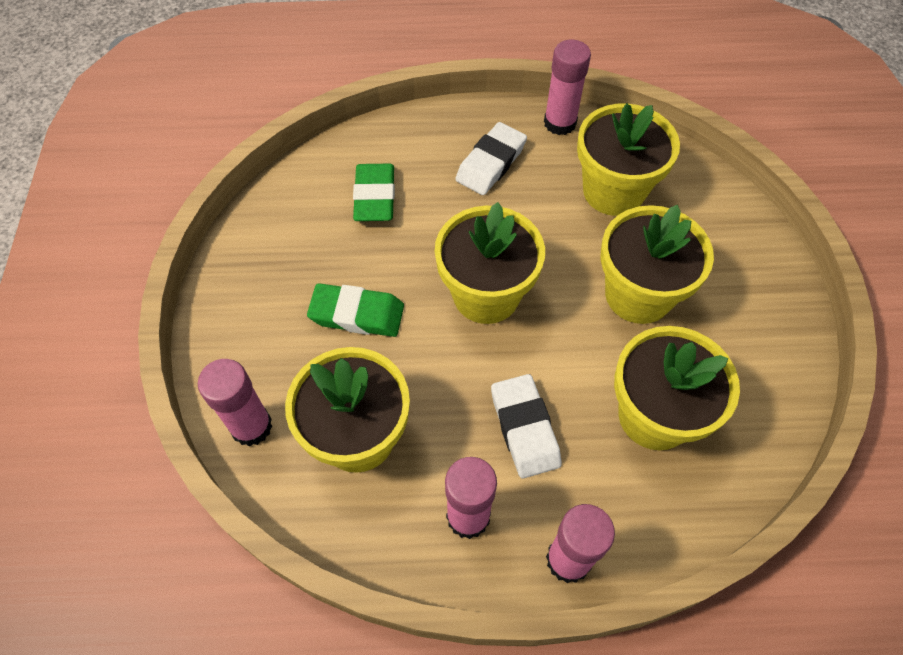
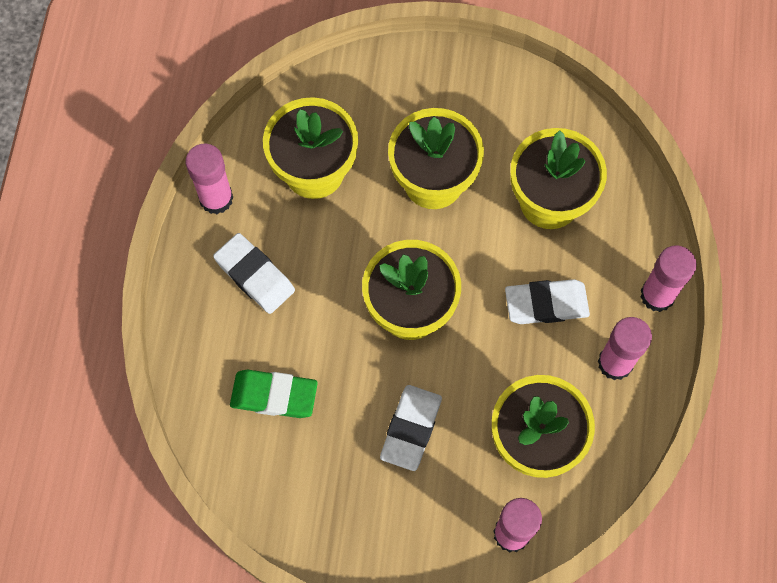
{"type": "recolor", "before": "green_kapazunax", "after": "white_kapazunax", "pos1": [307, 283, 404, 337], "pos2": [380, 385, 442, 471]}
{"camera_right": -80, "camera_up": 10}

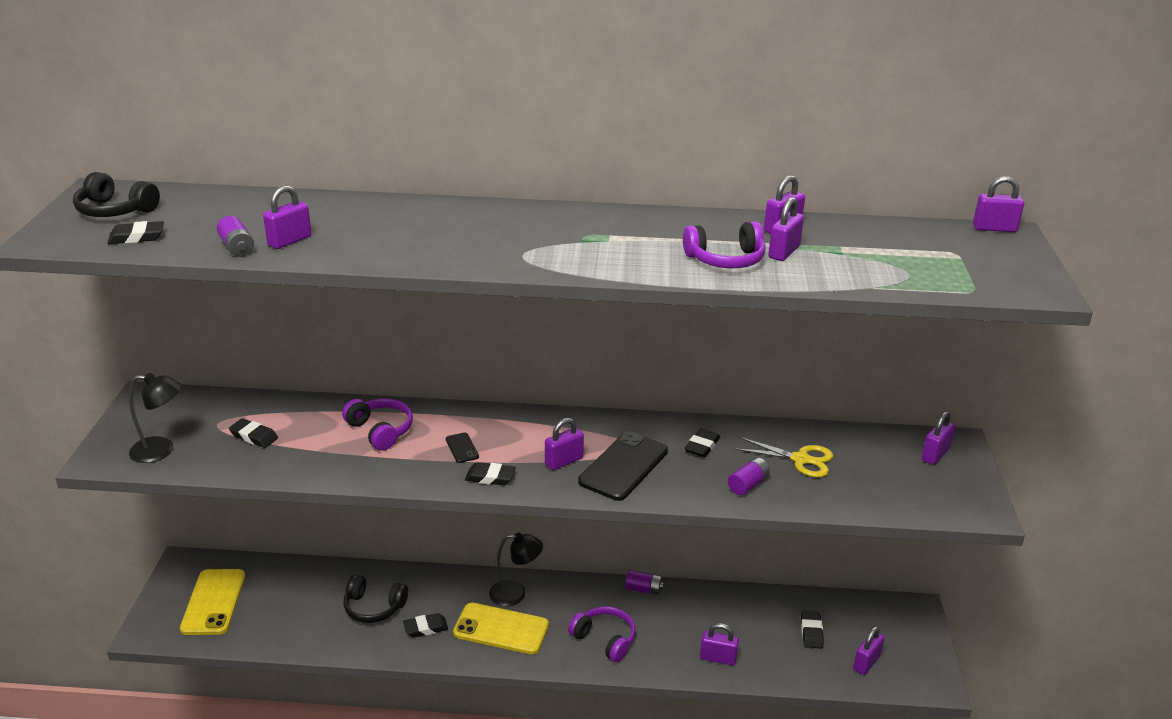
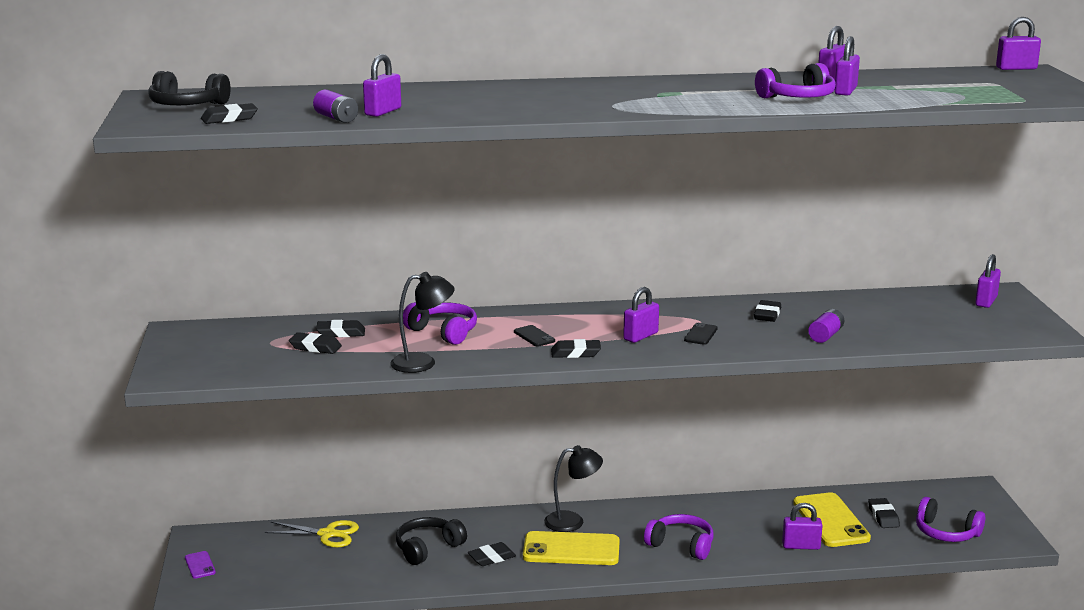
{"type": "insert", "after": "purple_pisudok", "pos2": [185, 551, 216, 579]}
{"type": "move", "before": "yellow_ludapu", "pos1": [734, 437, 834, 477], "pos2": [265, 520, 359, 548]}
{"type": "insert", "after": "black_kapazunax", "pos2": [316, 320, 365, 337]}
{"type": "move", "before": "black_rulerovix", "pos1": [129, 373, 181, 463], "pos2": [390, 272, 455, 373]}
{"type": "rotate", "before": "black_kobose", "pos1": [343, 575, 408, 623], "pos2": [396, 517, 467, 565], "turn": 135}
{"type": "resize", "before": "black_pisudok", "pos1": [578, 431, 668, 501], "pos2": [684, 323, 718, 345], "scale": 0.45}
{"type": "move", "before": "yellow_pisudok", "pos1": [180, 569, 245, 635], "pos2": [793, 493, 871, 547]}
{"type": "replace", "before": "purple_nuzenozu", "after": "purple_kobose", "pos1": [853, 626, 885, 675], "pos2": [916, 497, 985, 542]}
{"type": "delete", "before": "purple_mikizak", "pos1": [625, 570, 664, 595]}
{"camera_right": -10, "camera_up": -10}

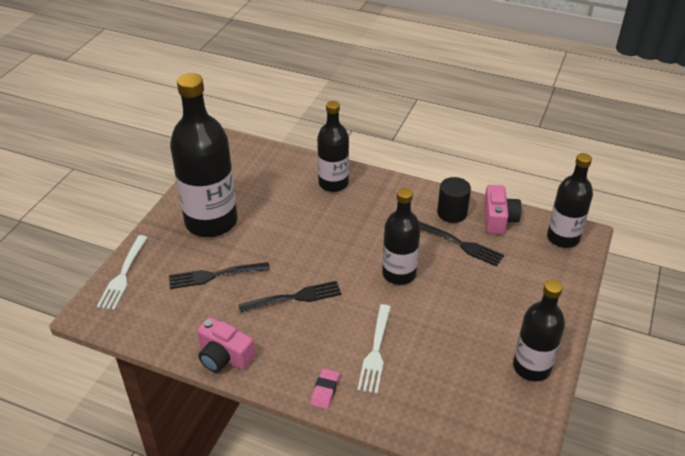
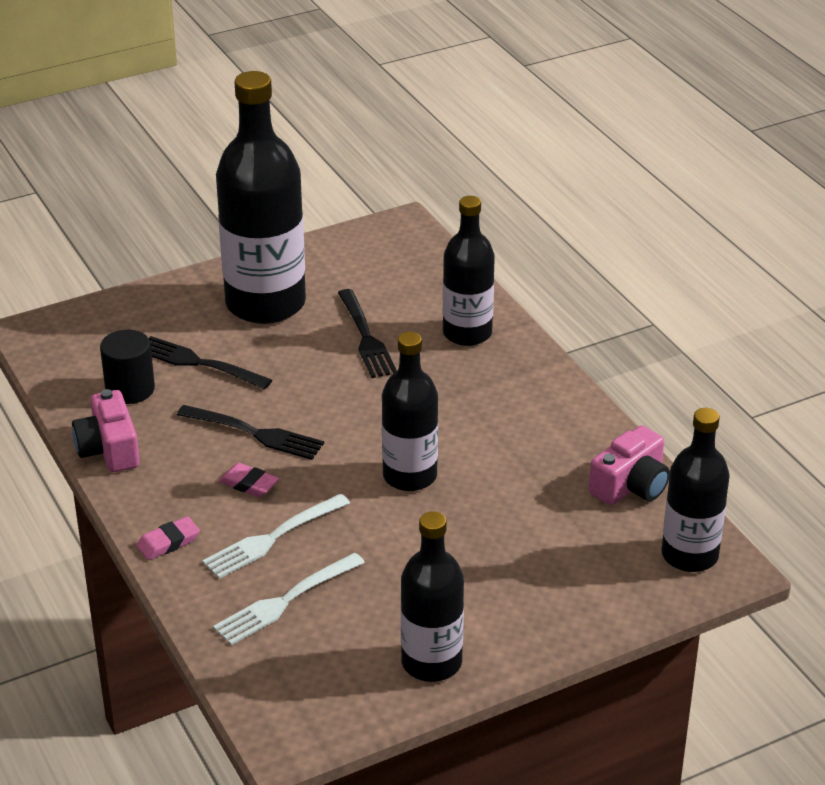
{"type": "move", "before": "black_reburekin", "pos1": [437, 177, 471, 223], "pos2": [100, 330, 155, 404]}
{"type": "move", "before": "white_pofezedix", "pos1": [97, 235, 148, 310], "pos2": [213, 553, 365, 645]}
{"type": "insert", "after": "pink_kapazunax", "pos2": [219, 463, 279, 497]}
{"type": "move", "before": "black_pofezedix", "pos1": [419, 221, 504, 267], "pos2": [338, 289, 397, 378]}
{"camera_right": 40, "camera_up": -5}

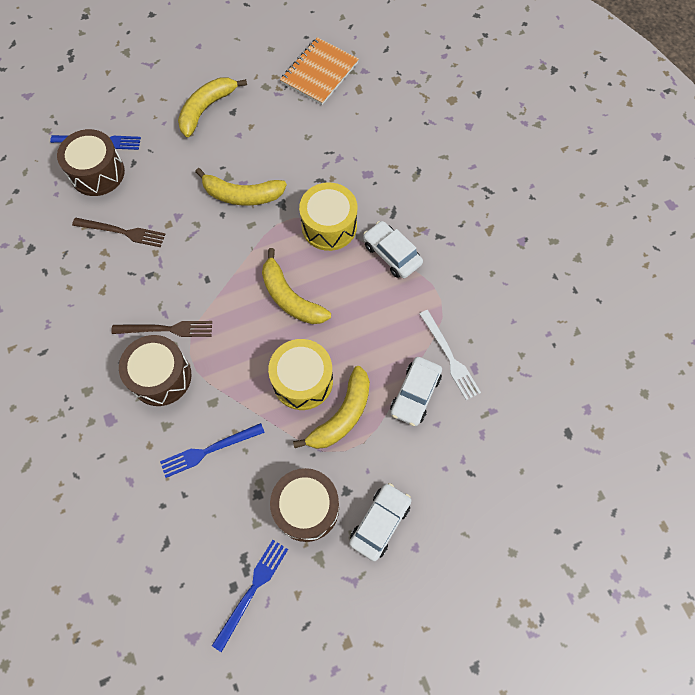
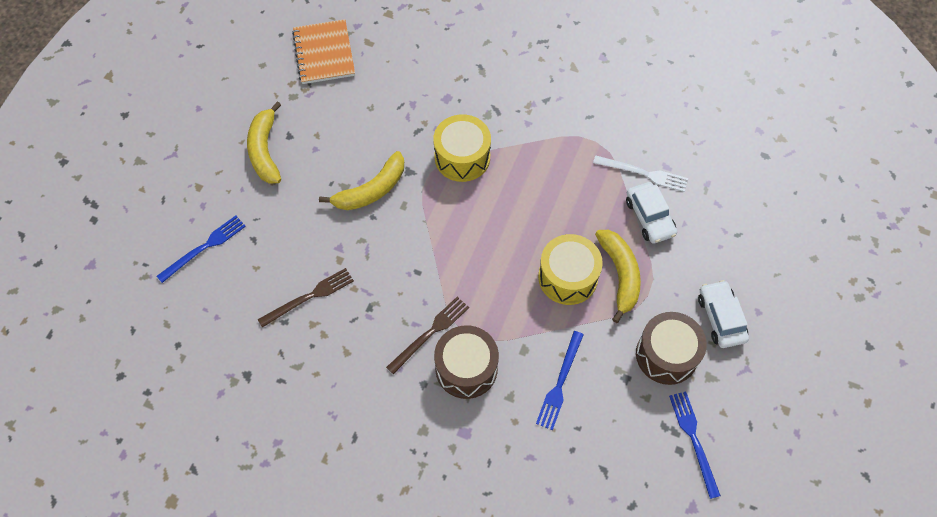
{"type": "delete", "before": "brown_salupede", "pos1": [57, 129, 125, 196]}
{"type": "delete", "before": "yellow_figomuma", "pos1": [262, 248, 331, 324]}
{"type": "delete", "before": "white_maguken", "pos1": [363, 221, 423, 278]}
{"camera_right": -45, "camera_up": -5}

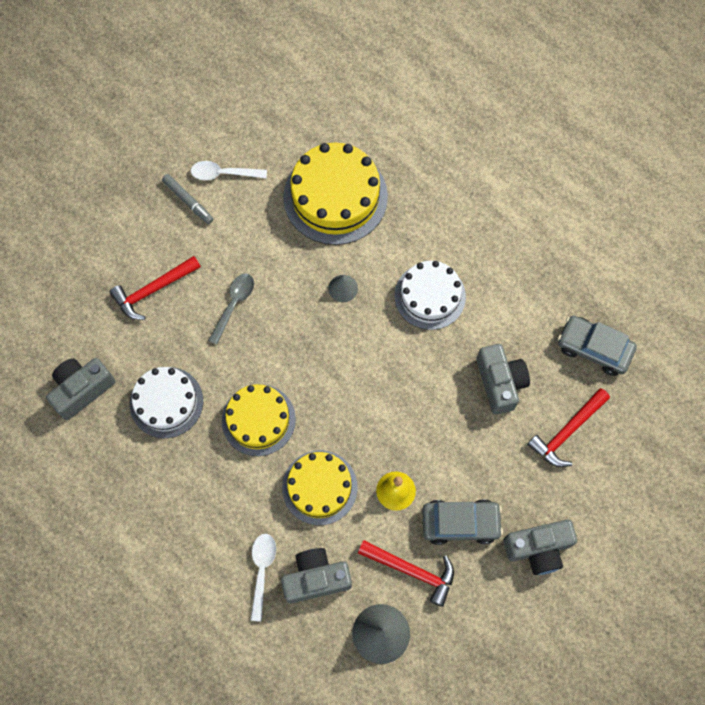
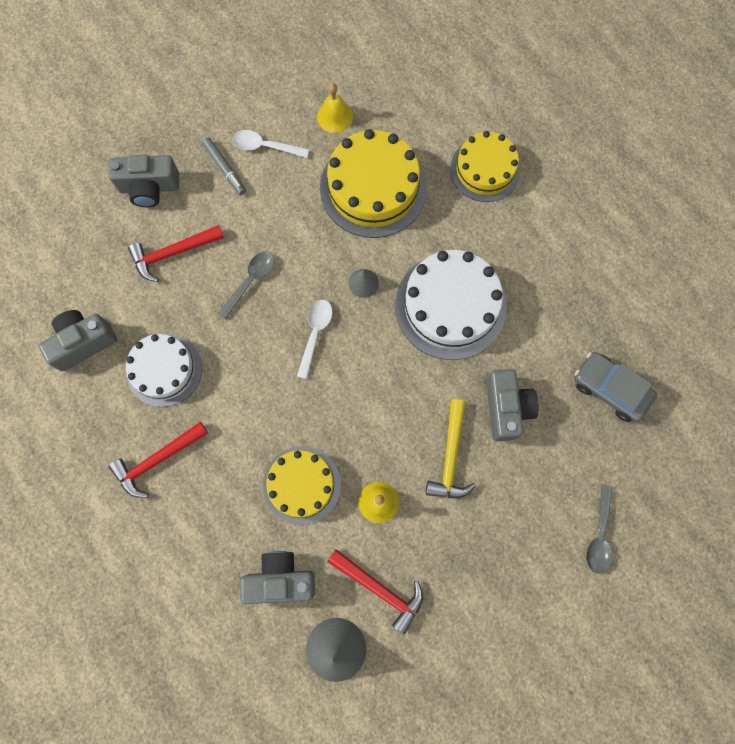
{"type": "move", "before": "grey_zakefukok", "pos1": [503, 519, 577, 575], "pos2": [108, 155, 179, 207]}
{"type": "move", "before": "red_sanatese", "pos1": [527, 388, 610, 467], "pos2": [108, 422, 208, 498]}
{"type": "move", "before": "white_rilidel", "pos1": [251, 534, 276, 622], "pos2": [297, 300, 332, 379]}
{"type": "insert", "after": "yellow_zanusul", "pos2": [317, 83, 353, 133]}
{"type": "resize", "before": "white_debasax", "pos1": [395, 261, 466, 330], "pos2": [395, 250, 507, 360], "scale": 1.51}
{"type": "insert", "after": "yellow_sanatese", "pos2": [425, 399, 476, 498]}
{"type": "move", "before": "yellow_debasax", "pos1": [222, 384, 296, 456], "pos2": [450, 131, 521, 202]}
{"type": "insert", "after": "grey_rilidel", "pos2": [586, 484, 613, 574]}
{"type": "delete", "before": "grey_maguken", "pos1": [422, 499, 503, 545]}
{"camera_right": 10, "camera_up": 5}

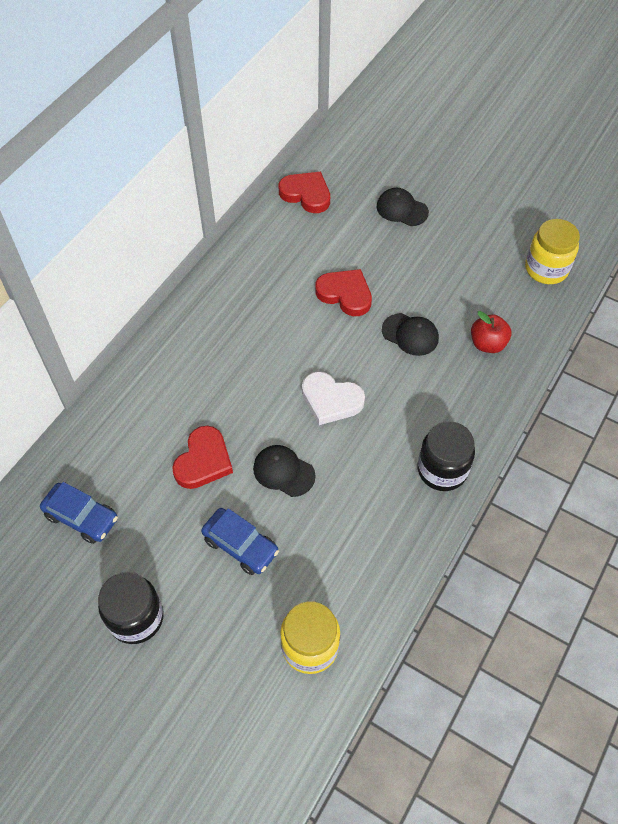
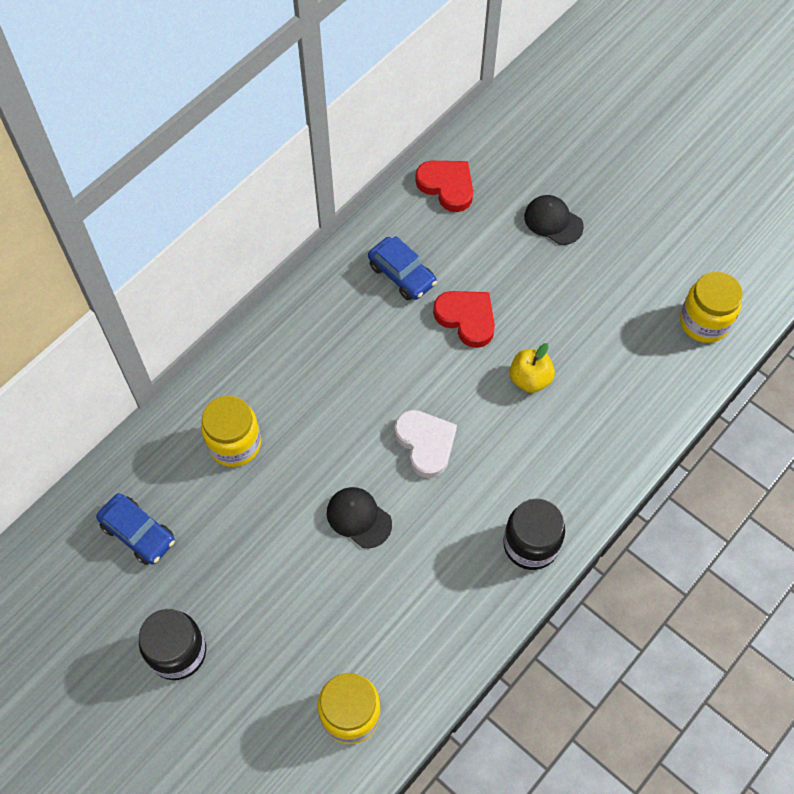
{"type": "insert", "after": "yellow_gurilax", "pos2": [201, 396, 261, 467]}
{"type": "move", "before": "blue_maguken", "pos1": [201, 508, 279, 575], "pos2": [368, 236, 437, 300]}
{"type": "rotate", "before": "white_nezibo", "pos1": [302, 371, 365, 425], "pos2": [394, 410, 457, 478], "turn": -150}
{"type": "replace", "before": "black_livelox", "after": "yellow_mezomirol", "pos1": [382, 313, 439, 356], "pos2": [510, 343, 555, 393]}
{"type": "delete", "before": "red_nezibo", "pos1": [172, 426, 233, 489]}
{"type": "delete", "before": "red_mezomirol", "pos1": [471, 311, 511, 353]}
{"camera_right": 10, "camera_up": 5}

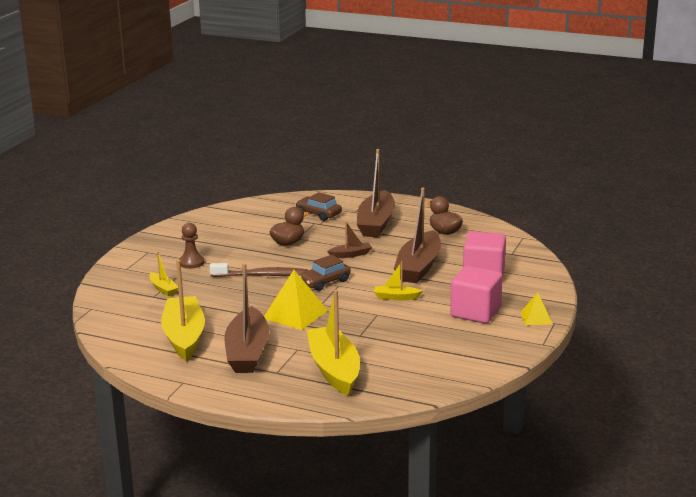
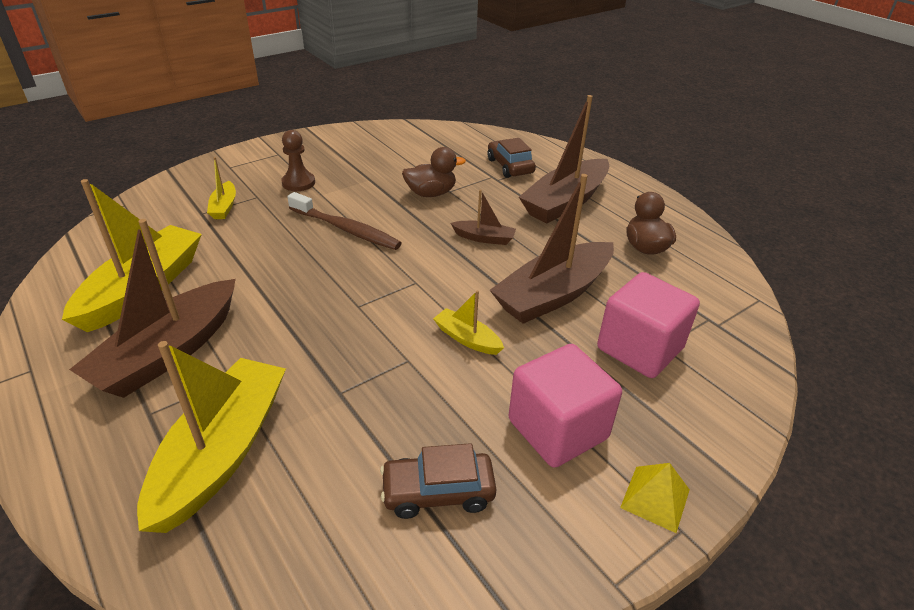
{"type": "move", "before": "brown_maguken", "pos1": [299, 255, 351, 291], "pos2": [380, 443, 497, 519]}
{"type": "delete", "before": "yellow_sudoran", "pos1": [264, 270, 328, 330]}
{"camera_right": 30, "camera_up": 15}

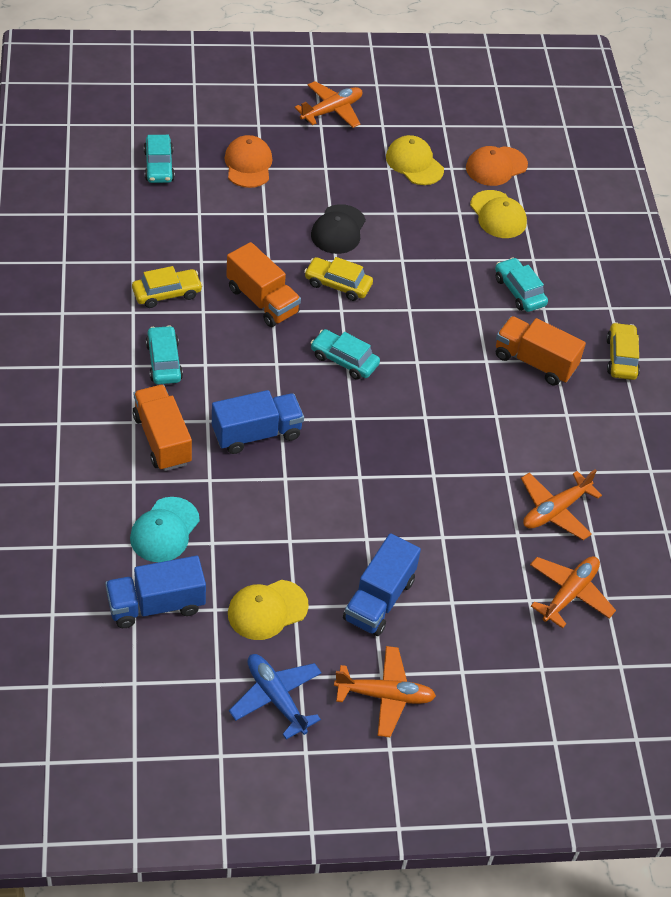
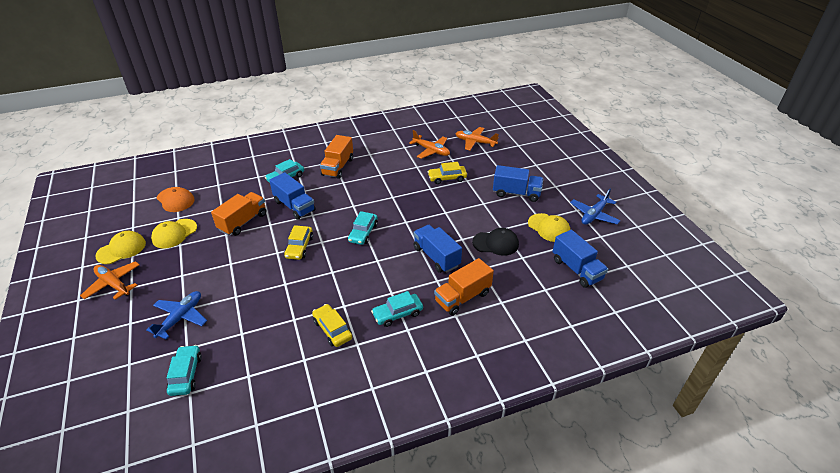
{"type": "move", "before": "yellow_livelox", "pos1": [470, 190, 527, 238], "pos2": [95, 231, 146, 264]}
{"type": "replace", "before": "orange_livelox", "after": "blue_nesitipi", "pos1": [224, 135, 272, 188], "pos2": [146, 291, 207, 339]}
{"type": "rotate", "before": "turquoise_maguken", "pos1": [144, 135, 175, 183], "pos2": [167, 345, 202, 396], "turn": -75}
{"type": "move", "before": "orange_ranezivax", "pos1": [226, 242, 301, 327], "pos2": [211, 192, 266, 236]}
{"type": "insert", "after": "blue_ranezivax", "pos2": [269, 172, 316, 220]}
{"type": "move", "before": "yellow_maguken", "pos1": [606, 322, 640, 380], "pos2": [427, 162, 467, 184]}
{"type": "move", "before": "black_livelox", "pos1": [311, 204, 366, 254], "pos2": [472, 228, 519, 256]}
{"type": "delete", "before": "turquoise_livelox", "pos1": [130, 497, 200, 562]}
{"type": "delete", "before": "orange_nesitipi", "pos1": [334, 646, 436, 737]}
{"camera_right": -100, "camera_up": -10}

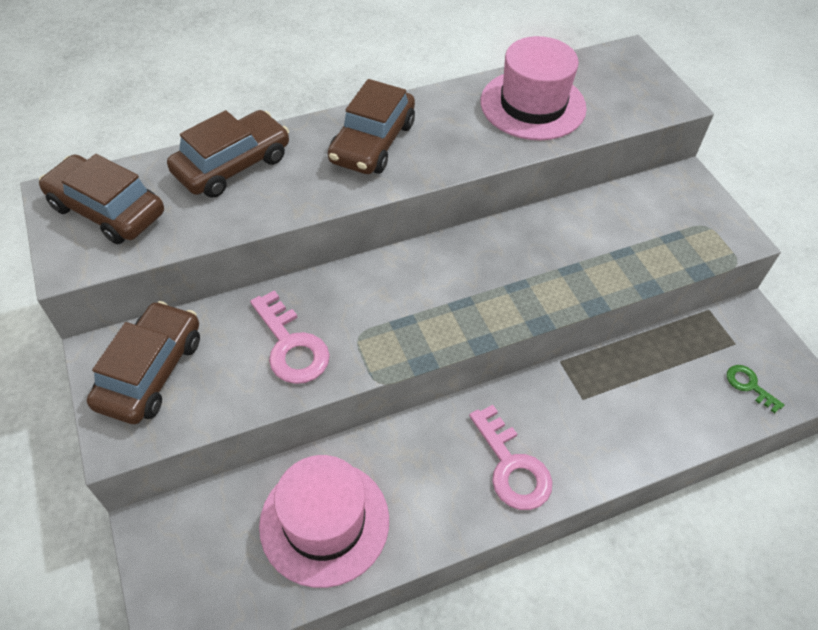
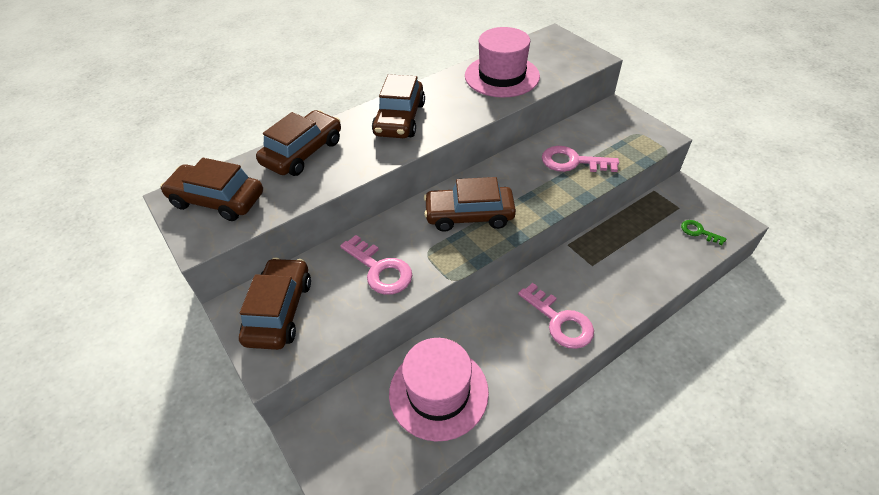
{"type": "insert", "after": "brown_maguken", "pos2": [424, 177, 516, 232]}
{"type": "insert", "after": "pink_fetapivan", "pos2": [542, 146, 619, 172]}
{"camera_right": -10, "camera_up": -5}

